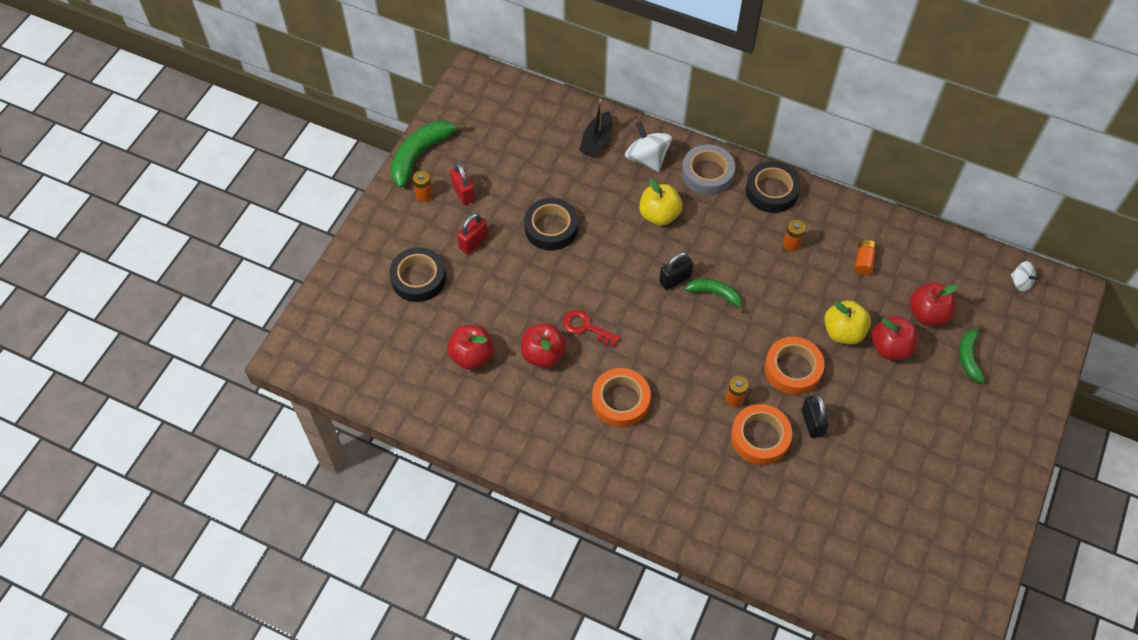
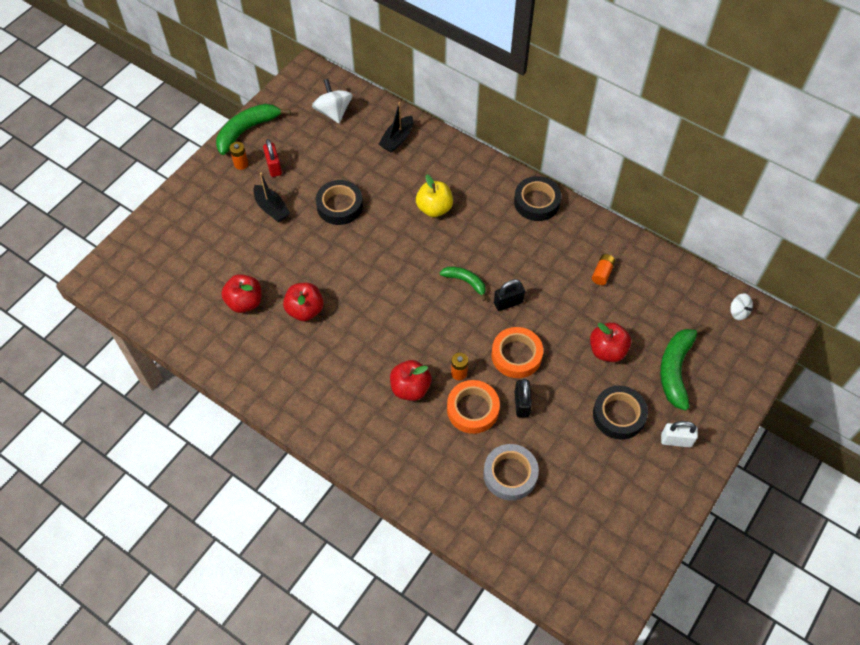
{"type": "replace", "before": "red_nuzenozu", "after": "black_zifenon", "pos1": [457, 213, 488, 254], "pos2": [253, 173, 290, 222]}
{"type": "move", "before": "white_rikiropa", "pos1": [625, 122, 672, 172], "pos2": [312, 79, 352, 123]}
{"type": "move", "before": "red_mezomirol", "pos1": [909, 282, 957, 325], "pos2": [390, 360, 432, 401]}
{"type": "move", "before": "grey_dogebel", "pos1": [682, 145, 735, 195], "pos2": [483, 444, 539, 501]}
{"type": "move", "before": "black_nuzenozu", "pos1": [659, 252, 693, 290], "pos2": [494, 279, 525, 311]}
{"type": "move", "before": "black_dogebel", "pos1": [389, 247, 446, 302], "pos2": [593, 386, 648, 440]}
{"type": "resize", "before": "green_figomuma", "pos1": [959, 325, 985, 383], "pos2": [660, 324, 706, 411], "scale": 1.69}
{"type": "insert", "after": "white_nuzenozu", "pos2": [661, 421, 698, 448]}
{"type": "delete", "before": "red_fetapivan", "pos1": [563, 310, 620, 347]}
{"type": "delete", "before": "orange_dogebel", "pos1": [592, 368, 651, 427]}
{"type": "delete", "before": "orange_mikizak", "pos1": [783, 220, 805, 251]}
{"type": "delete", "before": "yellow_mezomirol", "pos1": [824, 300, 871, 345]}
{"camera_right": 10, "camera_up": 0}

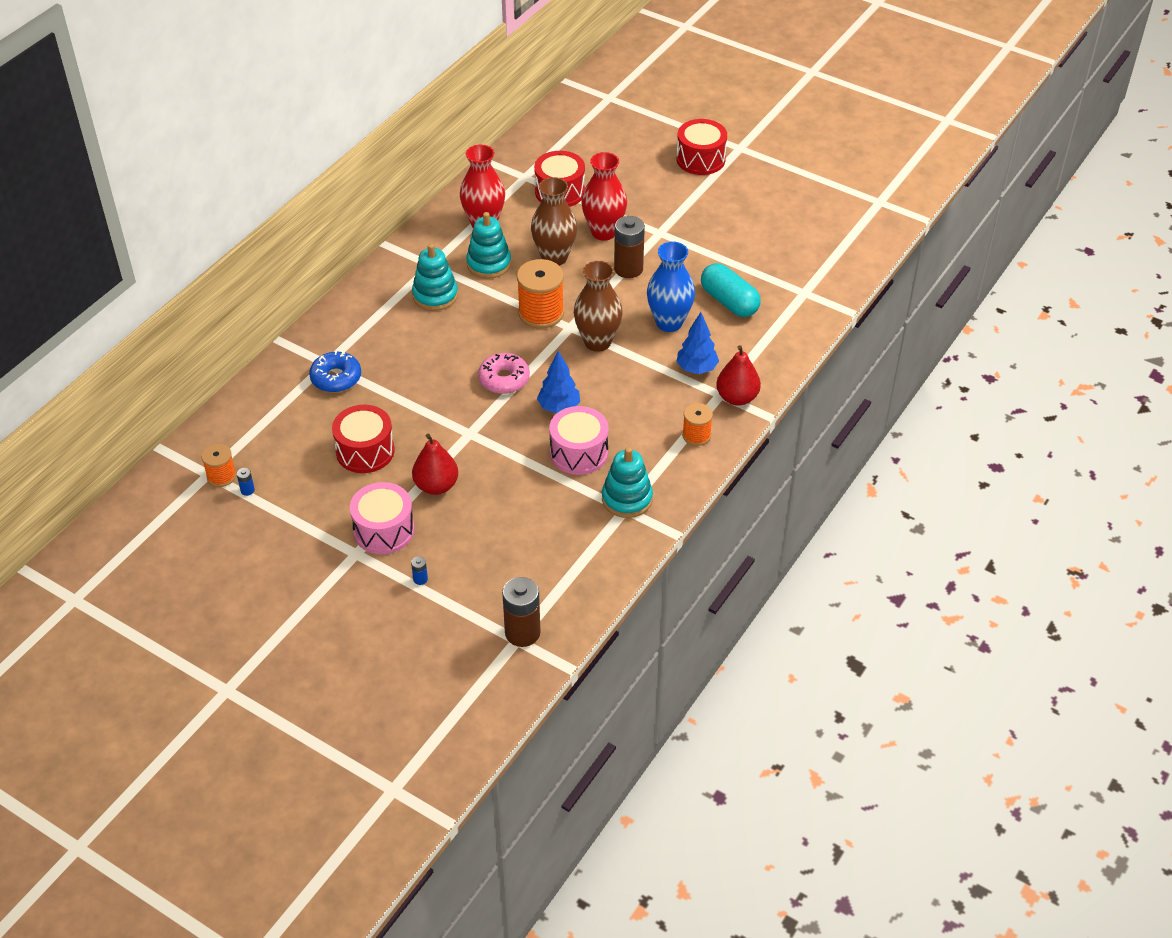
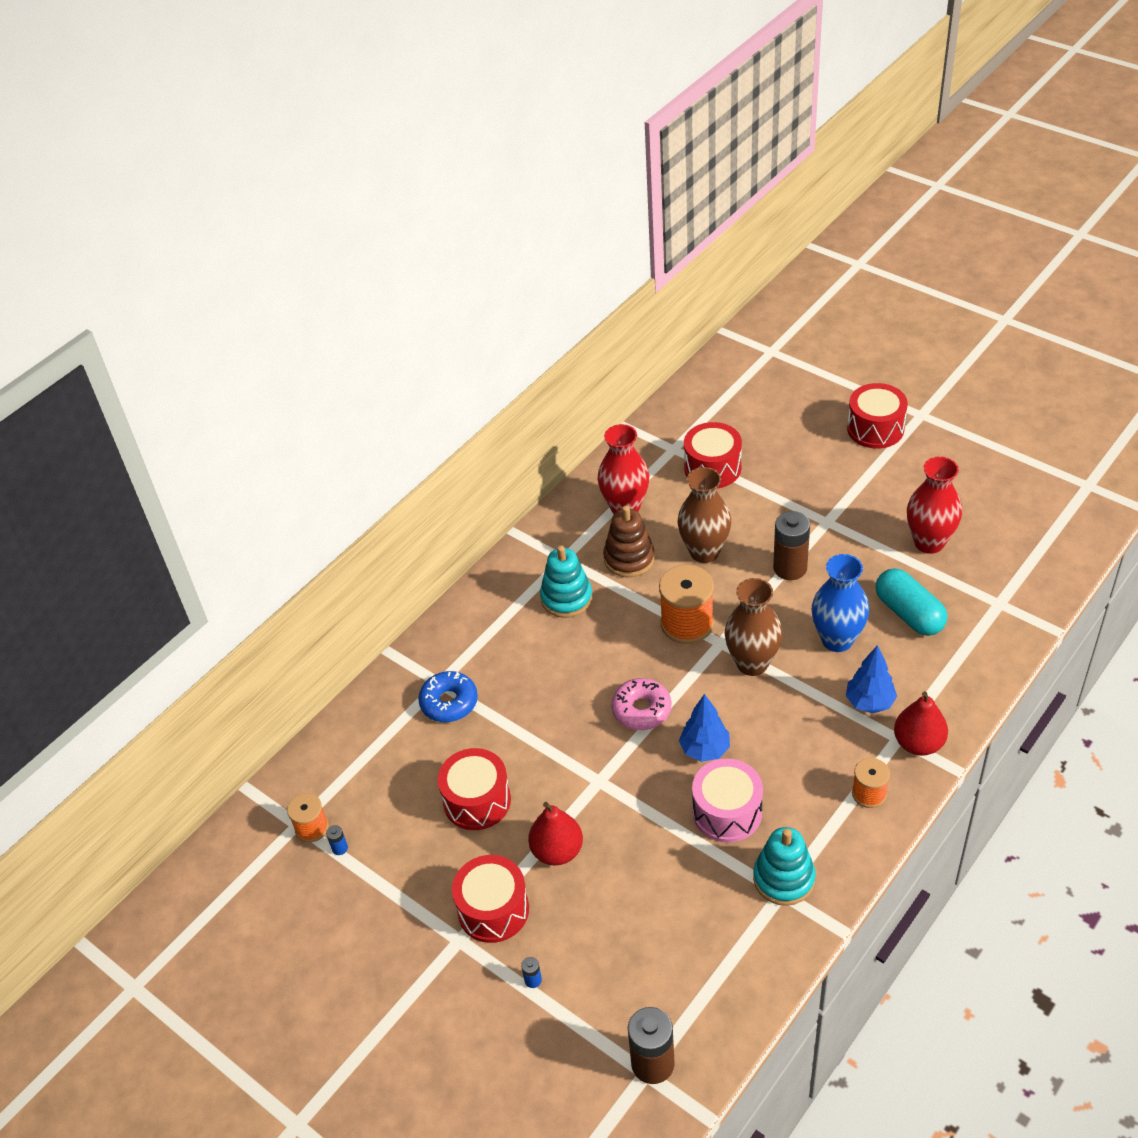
{"type": "recolor", "before": "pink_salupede", "after": "red_salupede", "pos1": [350, 482, 415, 554], "pos2": [452, 855, 529, 943]}
{"type": "recolor", "before": "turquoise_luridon", "after": "brown_luridon", "pos1": [466, 212, 511, 279], "pos2": [603, 506, 655, 577]}
{"type": "move", "before": "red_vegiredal", "pos1": [582, 152, 627, 241], "pos2": [907, 456, 962, 554]}
{"camera_right": 10, "camera_up": 0}

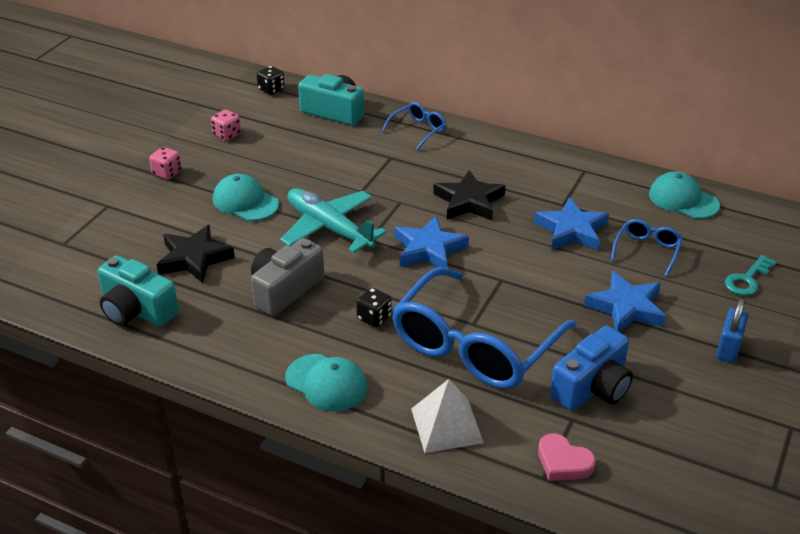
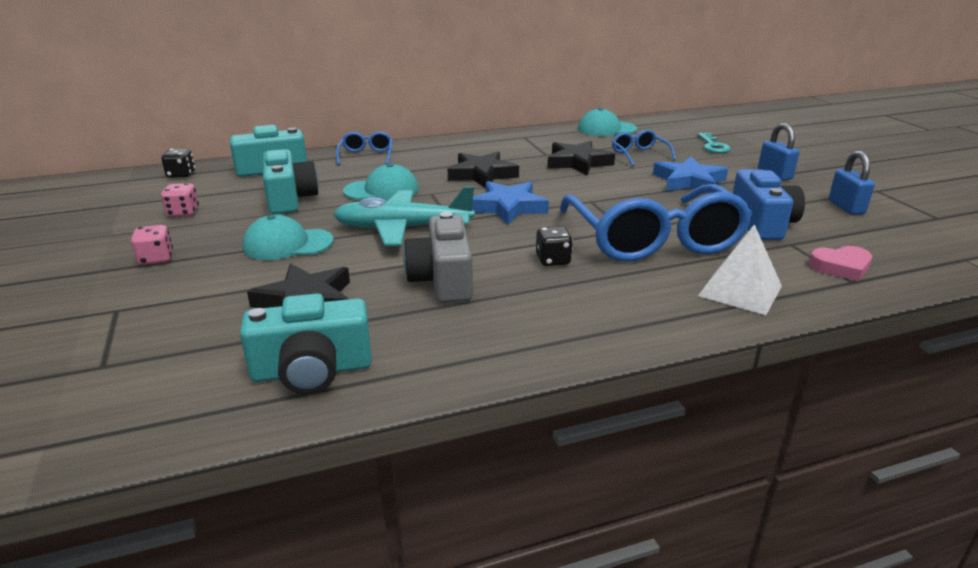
{"type": "insert", "after": "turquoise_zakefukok", "pos2": [263, 149, 319, 214]}
{"type": "move", "before": "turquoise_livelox", "pos1": [285, 354, 367, 411], "pos2": [343, 163, 419, 201]}
{"type": "recolor", "before": "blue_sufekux", "after": "black_sufekux", "pos1": [534, 197, 609, 251], "pos2": [547, 141, 615, 175]}
{"type": "insert", "after": "blue_nuzenozu", "pos2": [829, 151, 875, 215]}
{"camera_right": -45, "camera_up": -10}

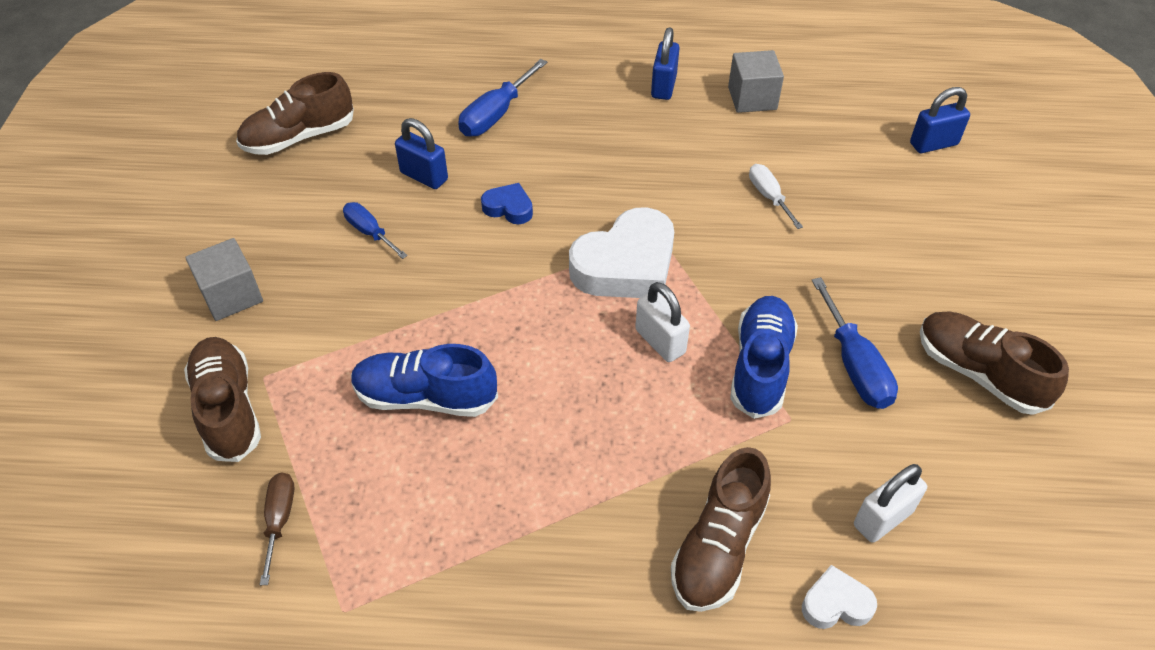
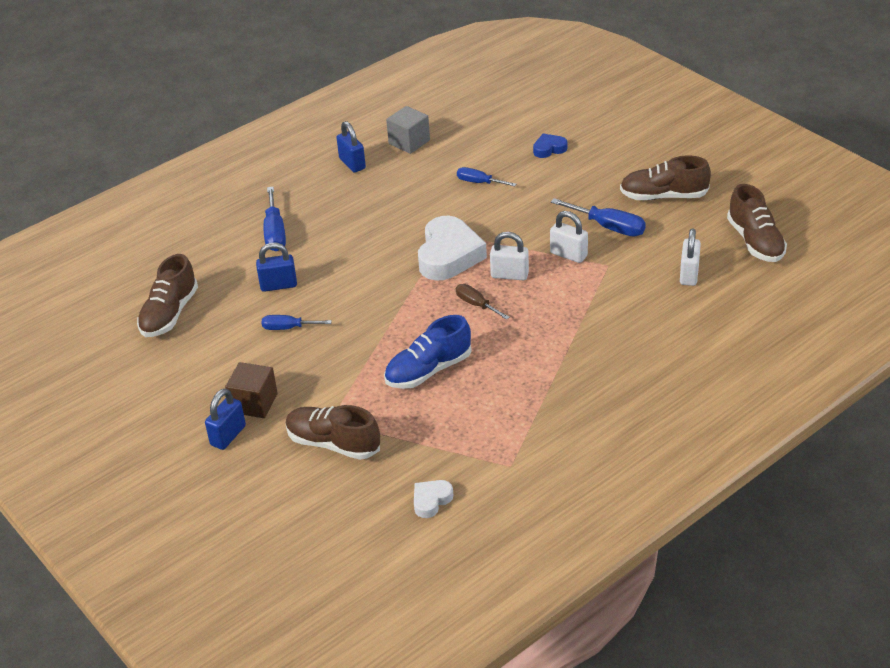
{"type": "move", "before": "blue_nuzenozu", "pos1": [910, 87, 970, 153], "pos2": [205, 388, 246, 450]}
{"type": "recolor", "before": "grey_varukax", "after": "brown_varukax", "pos1": [185, 238, 263, 321], "pos2": [225, 362, 278, 418]}
{"type": "move", "before": "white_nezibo", "pos1": [802, 565, 877, 629], "pos2": [414, 480, 453, 518]}
{"type": "move", "before": "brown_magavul", "pos1": [260, 472, 294, 585], "pos2": [456, 284, 509, 320]}
{"type": "recolor", "before": "white_magavul", "after": "blue_magavul", "pos1": [749, 164, 803, 229], "pos2": [457, 167, 516, 186]}
{"type": "move", "before": "blue_nezibo", "pos1": [481, 183, 533, 224], "pos2": [533, 134, 567, 158]}
{"type": "replace", "before": "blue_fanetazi", "after": "white_nuzenozu", "pos1": [730, 296, 798, 419], "pos2": [550, 211, 588, 263]}
{"type": "move", "before": "brown_fanetazi", "pos1": [671, 447, 771, 612], "pos2": [727, 184, 787, 262]}
{"camera_right": -40, "camera_up": -10}

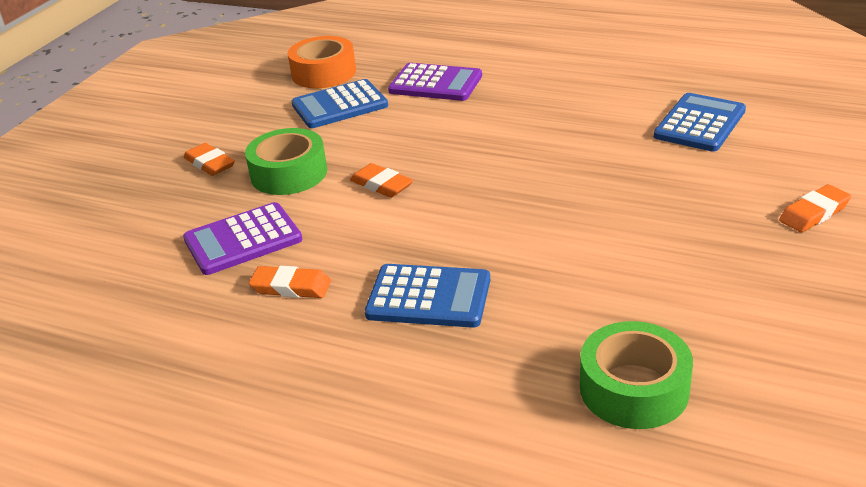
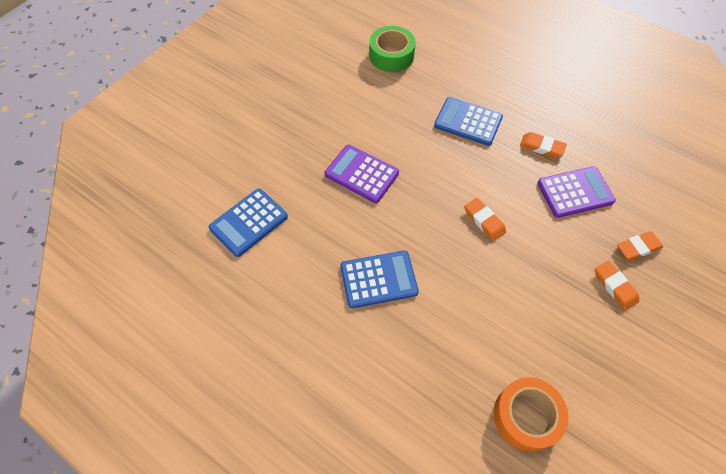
{"type": "move", "before": "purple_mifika", "pos1": [388, 63, 482, 101], "pos2": [325, 145, 399, 203]}
{"type": "move", "before": "blue_mifika", "pos1": [292, 79, 388, 128], "pos2": [340, 250, 419, 308]}
{"type": "move", "before": "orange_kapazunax", "pos1": [779, 184, 851, 232], "pos2": [617, 231, 663, 261]}
{"type": "delete", "before": "green_dogebel", "pos1": [245, 128, 327, 195]}
{"camera_right": -170, "camera_up": 25}

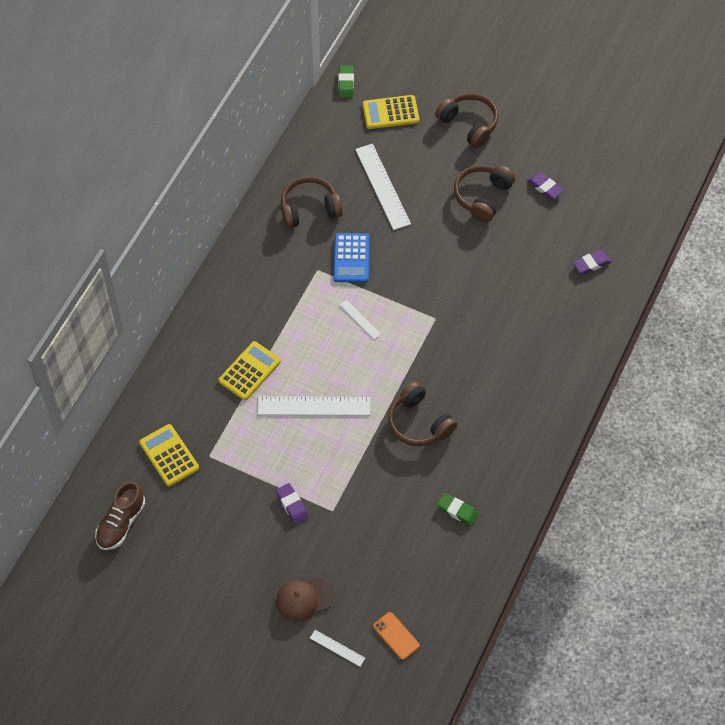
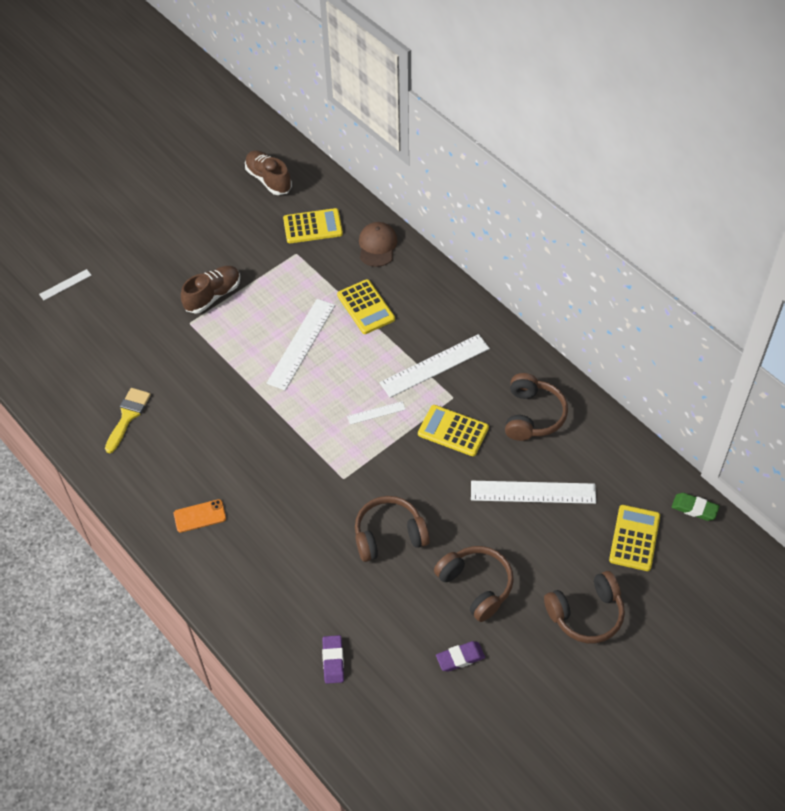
{"type": "replace", "before": "green_kapazunax", "after": "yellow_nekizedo", "pos1": [437, 493, 479, 526], "pos2": [105, 388, 151, 453]}
{"type": "move", "before": "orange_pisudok", "pos1": [373, 612, 420, 660], "pos2": [174, 499, 226, 533]}
{"type": "replace", "before": "purple_kapazunax", "after": "brown_fanetazi", "pos1": [276, 483, 309, 524], "pos2": [181, 266, 240, 314]}
{"type": "move", "before": "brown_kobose", "pos1": [388, 381, 457, 446], "pos2": [355, 496, 430, 562]}
{"type": "move", "before": "brown_livelox", "pos1": [276, 577, 334, 622], "pos2": [359, 222, 398, 267]}
{"type": "insert", "after": "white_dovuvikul", "pos2": [379, 334, 490, 398]}
{"type": "recolor", "before": "blue_mifika", "after": "yellow_mifika", "pos1": [334, 233, 370, 283], "pos2": [418, 405, 489, 456]}
{"camera_right": 115, "camera_up": -5}

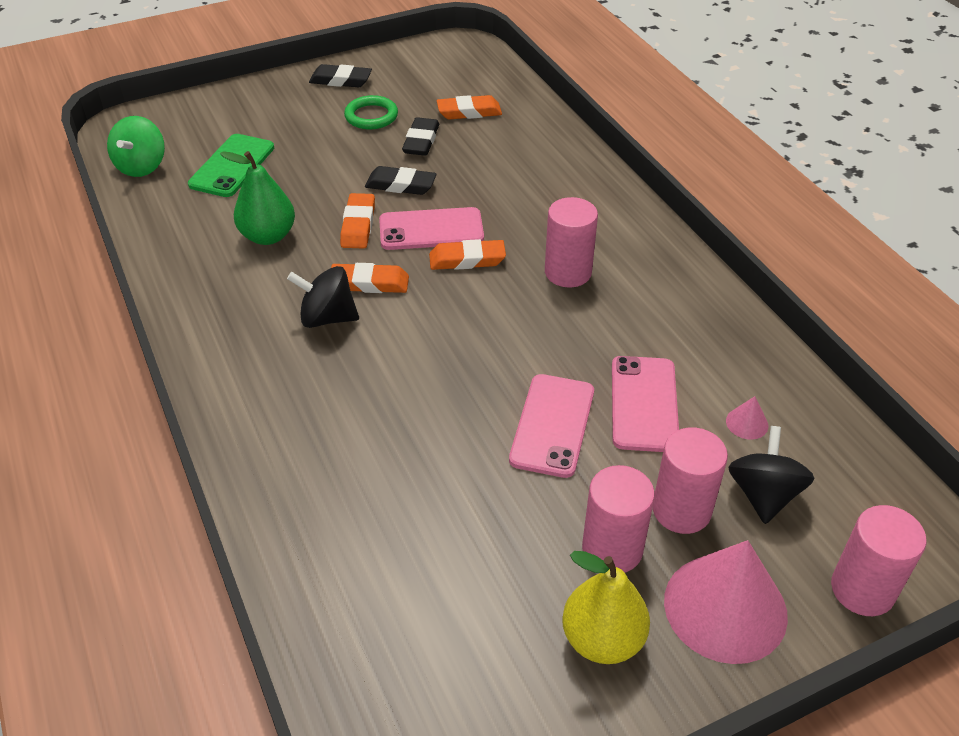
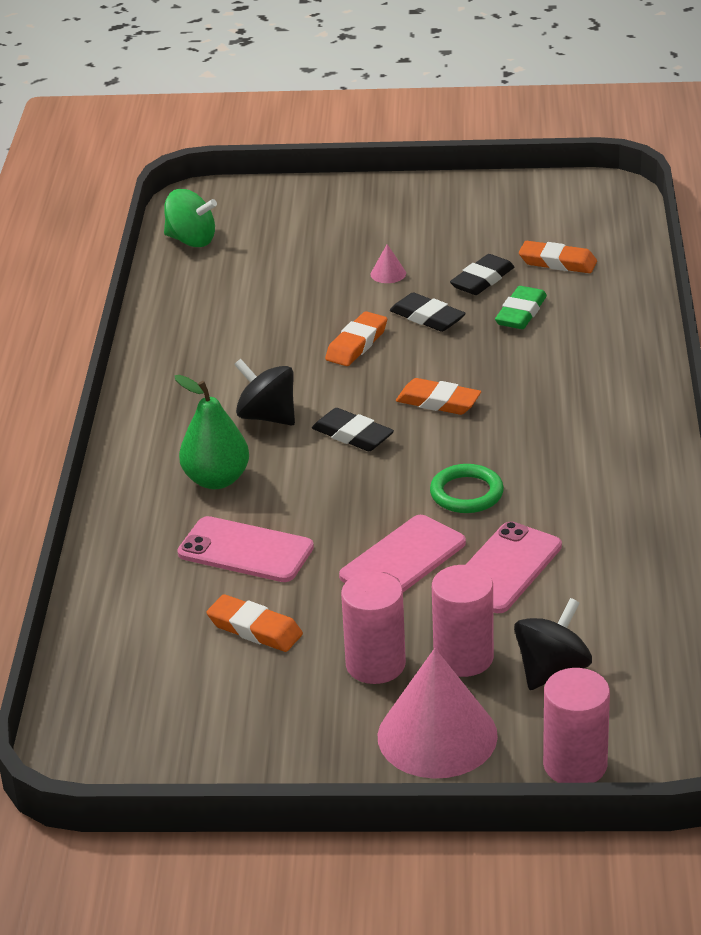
{"type": "rotate", "before": "green_rikiropa", "pos1": [107, 116, 165, 177], "pos2": [164, 189, 217, 247], "turn": -105}
{"type": "move", "before": "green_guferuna", "pos1": [220, 151, 295, 245], "pos2": [174, 375, 249, 489]}
{"type": "move", "before": "pink_pisudok", "pos1": [379, 207, 484, 250], "pos2": [177, 516, 314, 582]}
{"type": "move", "before": "orange_kapazunax", "pos1": [331, 263, 409, 293], "pos2": [207, 594, 303, 652]}
{"type": "move", "before": "black_kapazunax", "pos1": [309, 64, 372, 87], "pos2": [312, 408, 394, 451]}
{"type": "move", "before": "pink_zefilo", "pos1": [726, 396, 768, 440], "pos2": [370, 244, 406, 283]}
{"type": "move", "before": "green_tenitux", "pos1": [344, 95, 398, 129], "pos2": [430, 464, 504, 513]}
{"type": "insert", "after": "green_kapazunax", "pos2": [495, 286, 547, 329]}
{"type": "delete", "before": "green_pisudok", "pos1": [188, 134, 274, 197]}
{"type": "delete", "before": "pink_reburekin", "pos1": [545, 197, 598, 287]}
{"type": "delete", "before": "yellow_guferuna", "pos1": [562, 551, 650, 664]}
{"camera_right": 30, "camera_up": -10}

